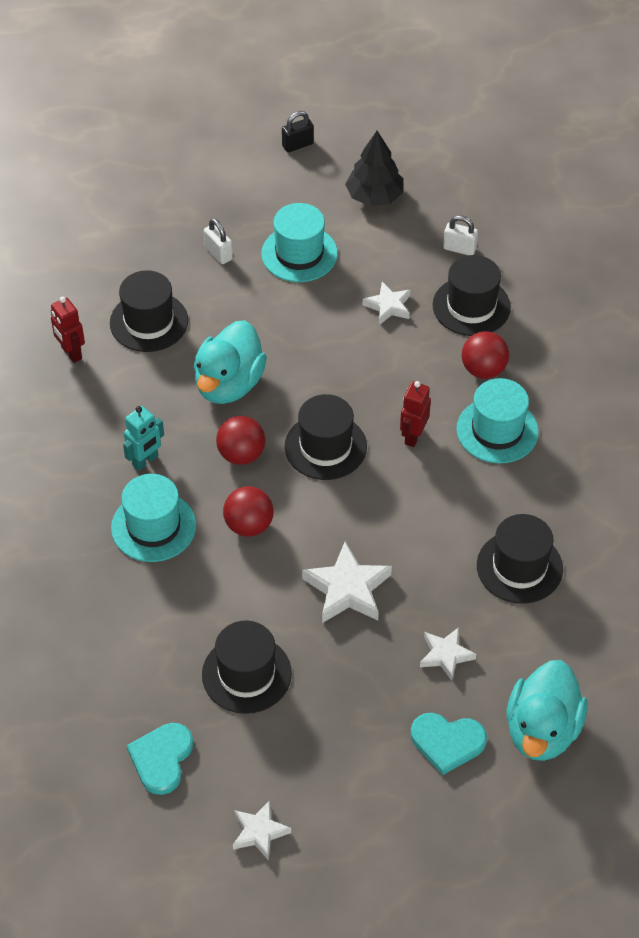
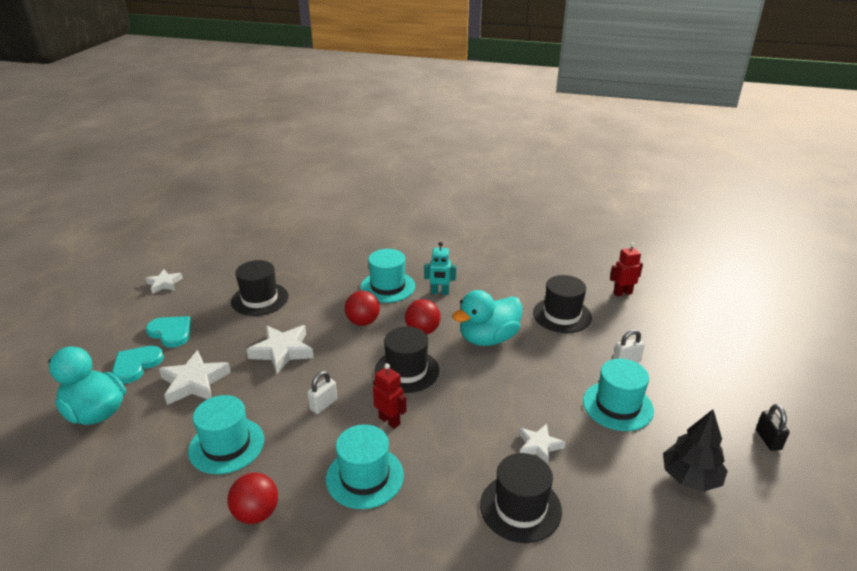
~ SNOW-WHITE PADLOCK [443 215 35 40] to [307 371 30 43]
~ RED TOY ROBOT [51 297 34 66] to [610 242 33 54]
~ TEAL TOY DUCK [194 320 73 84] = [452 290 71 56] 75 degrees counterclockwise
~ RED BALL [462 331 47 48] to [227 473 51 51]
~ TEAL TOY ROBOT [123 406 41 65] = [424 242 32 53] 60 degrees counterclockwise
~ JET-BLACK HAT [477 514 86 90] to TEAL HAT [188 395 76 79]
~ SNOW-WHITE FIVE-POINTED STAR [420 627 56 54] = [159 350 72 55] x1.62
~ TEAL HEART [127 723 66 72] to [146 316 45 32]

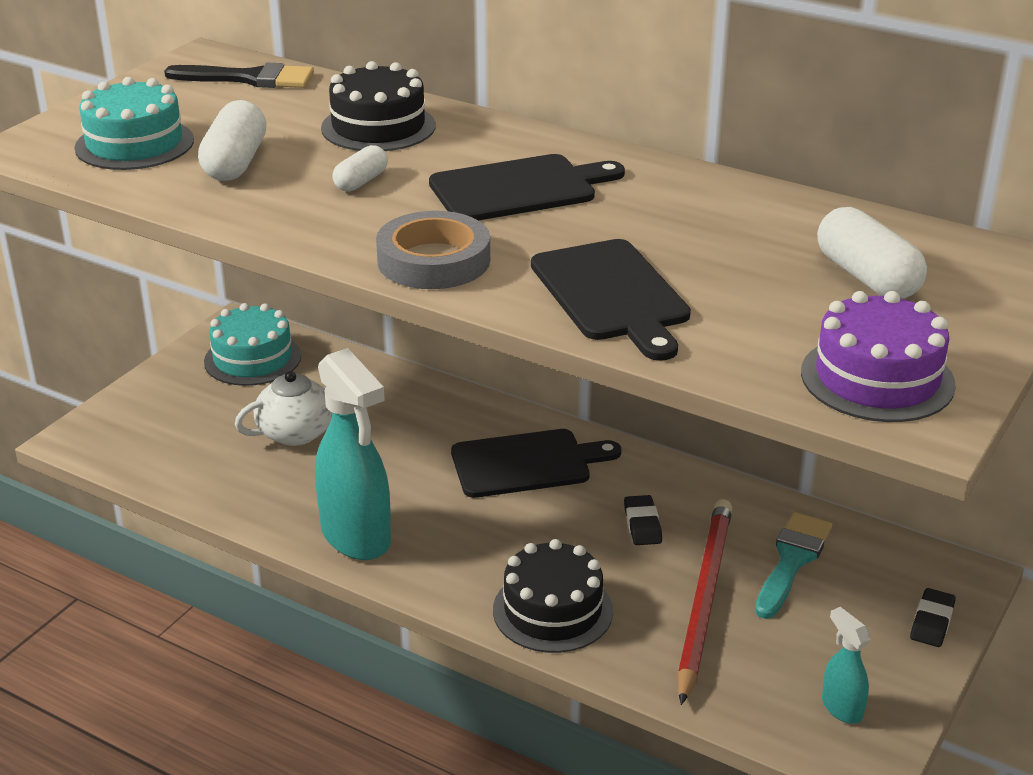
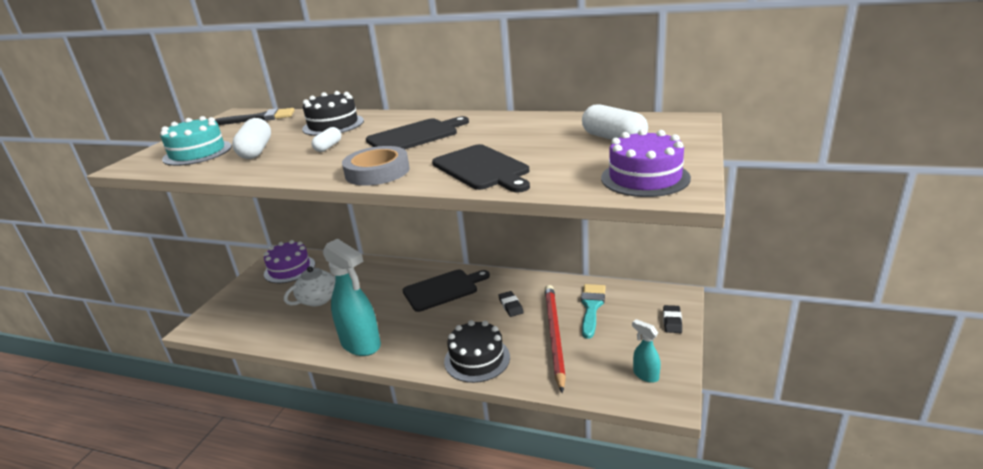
~ TEAL GATEAU [204 303 97 83] to ROYAL PURPLE GATEAU [264 240 51 43]

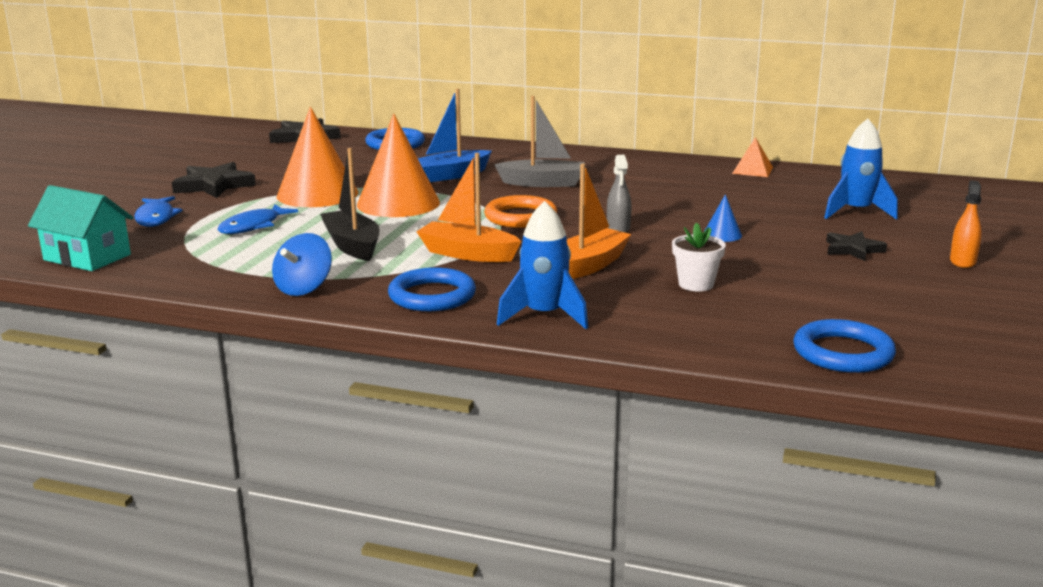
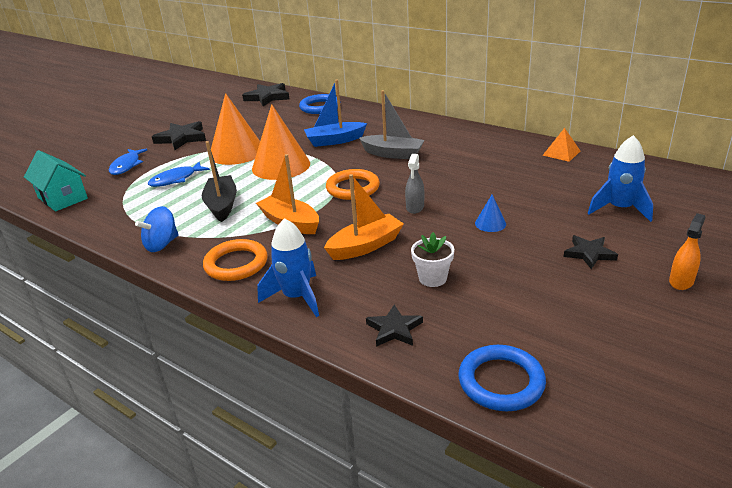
~ ROYAL BLUE HOOP [388 267 88 44] to ORANGE HOOP [203 239 65 42]
+ JET-BLACK FIVE-POINTED STAR [366 304 57 43]

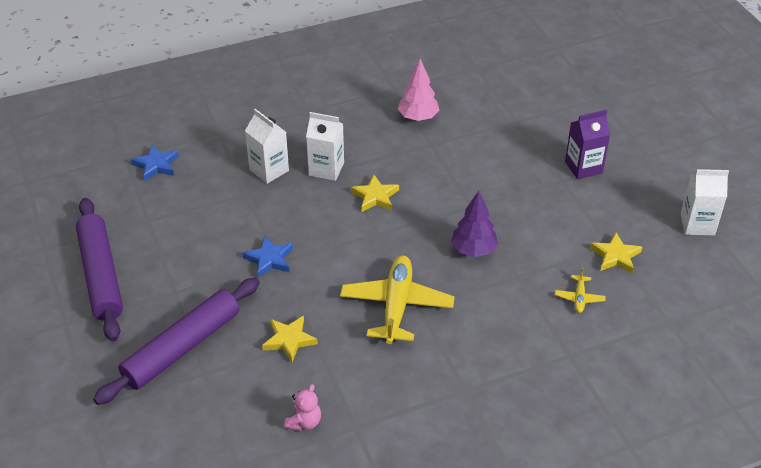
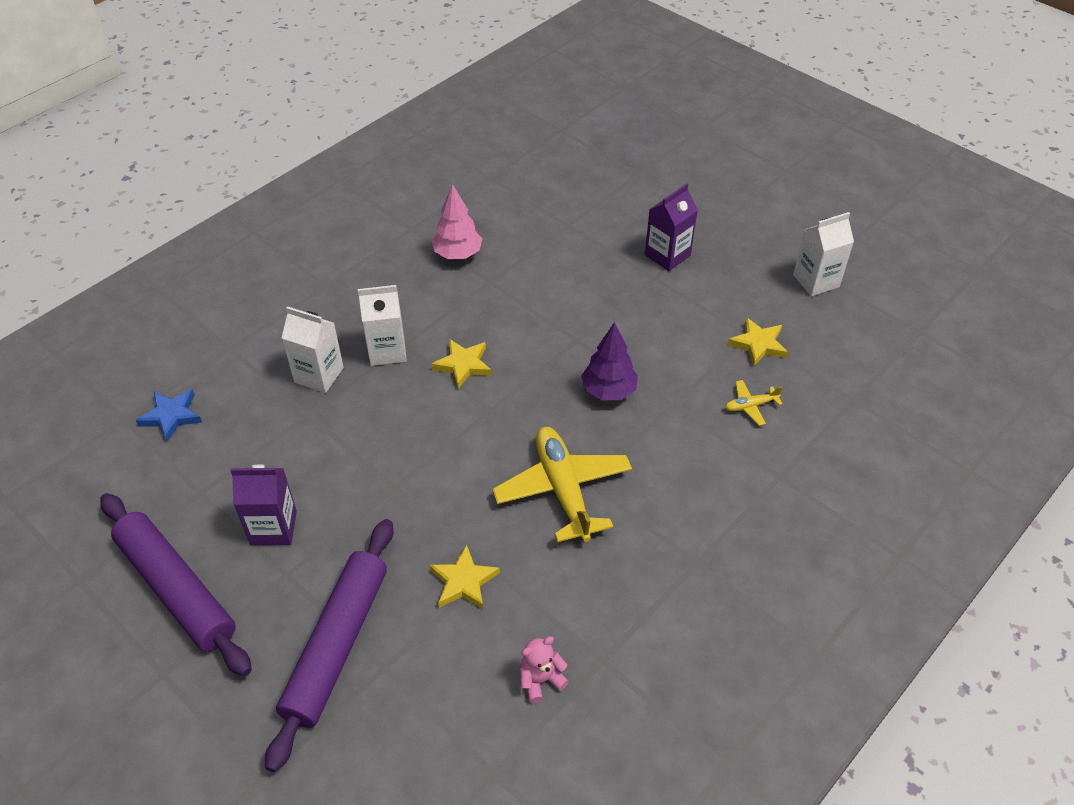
- ROYAL BLUE FIVE-POINTED STAR [242 235 51 43]
~ BRIGHT YELLOW AEROPLANE [555 268 51 45] = [725 380 58 46] 90 degrees clockwise
~ ROSY TEDDY [284 384 37 47] = [520 637 49 66] 120 degrees counterclockwise
+ ROYAL PURPLE MILK CARTON [230 465 67 80]

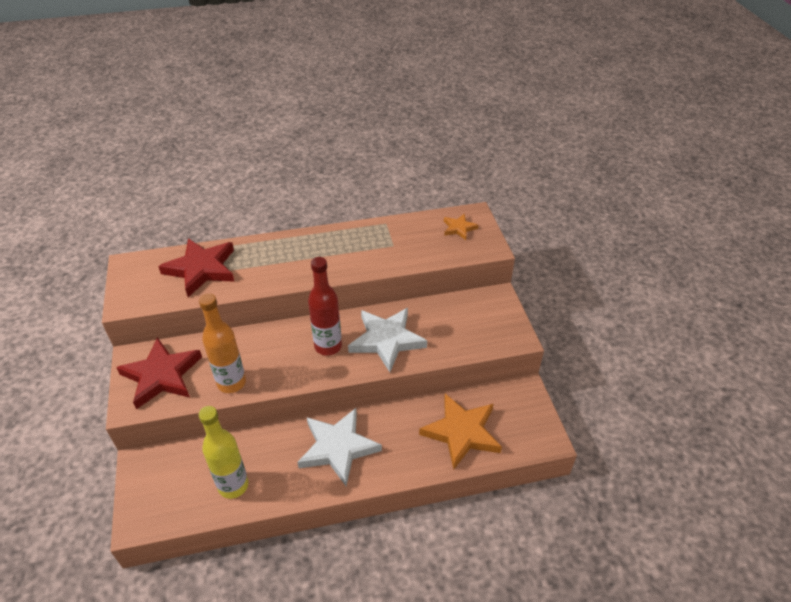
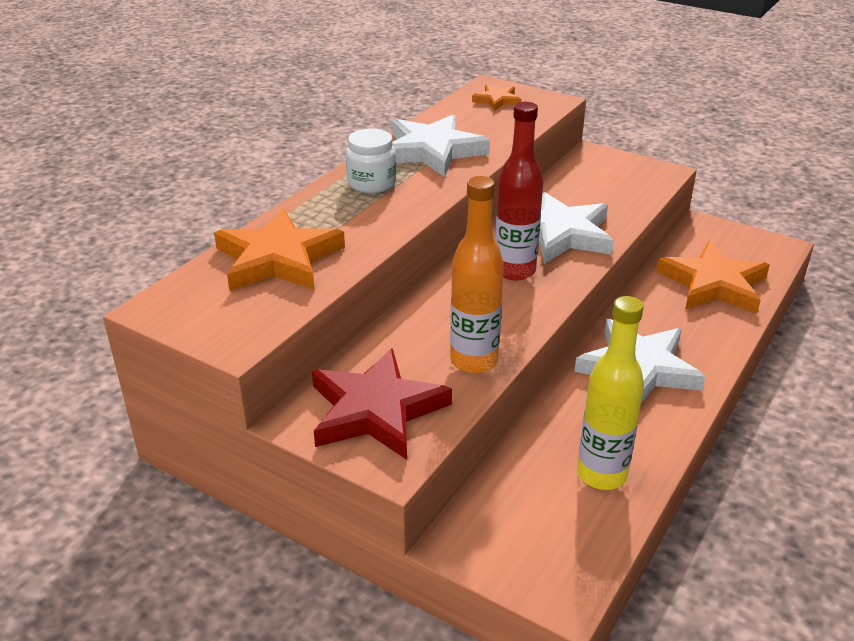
~ RED FIVE-POINTED STAR [158 238 77 59] to ORANGE FIVE-POINTED STAR [214 209 131 82]
+ SNOW-WHITE FIVE-POINTED STAR [392 114 98 63]
+ SNOW-WHITE JAR [346 129 50 64]

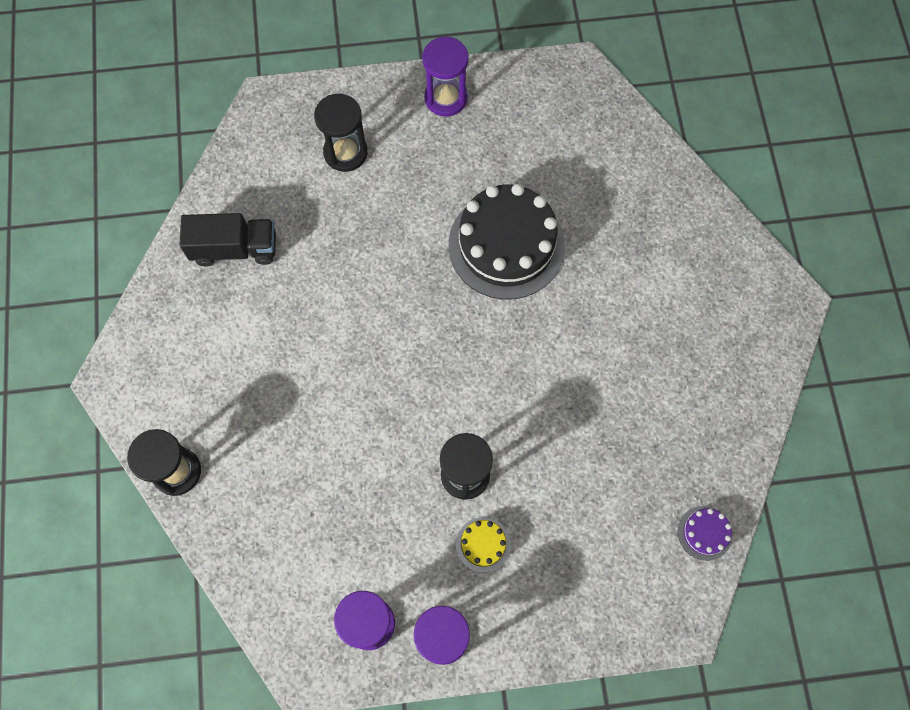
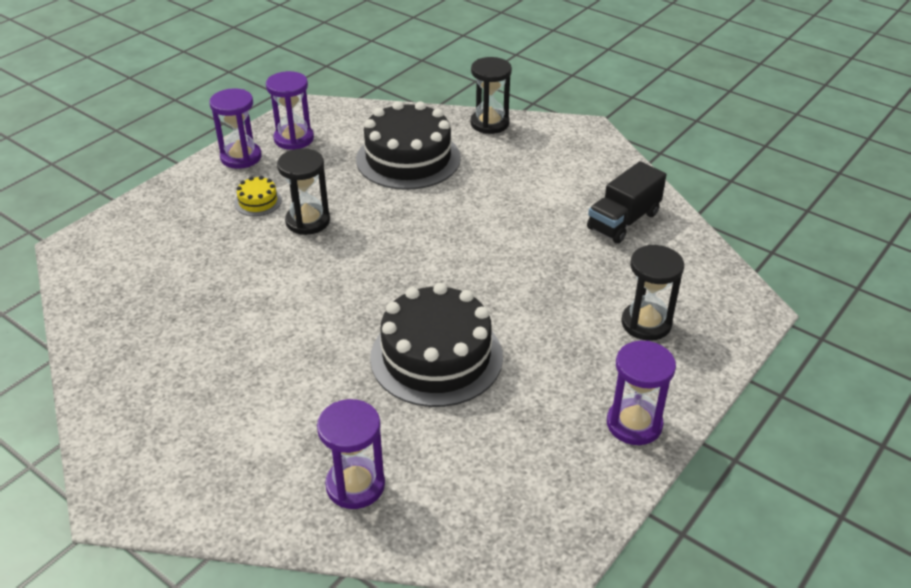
- ROYAL PURPLE GATEAU [678 506 54 55]
+ JET-BLACK GATEAU [356 101 105 89]
+ ROYAL PURPLE SANDGLASS [317 399 68 110]

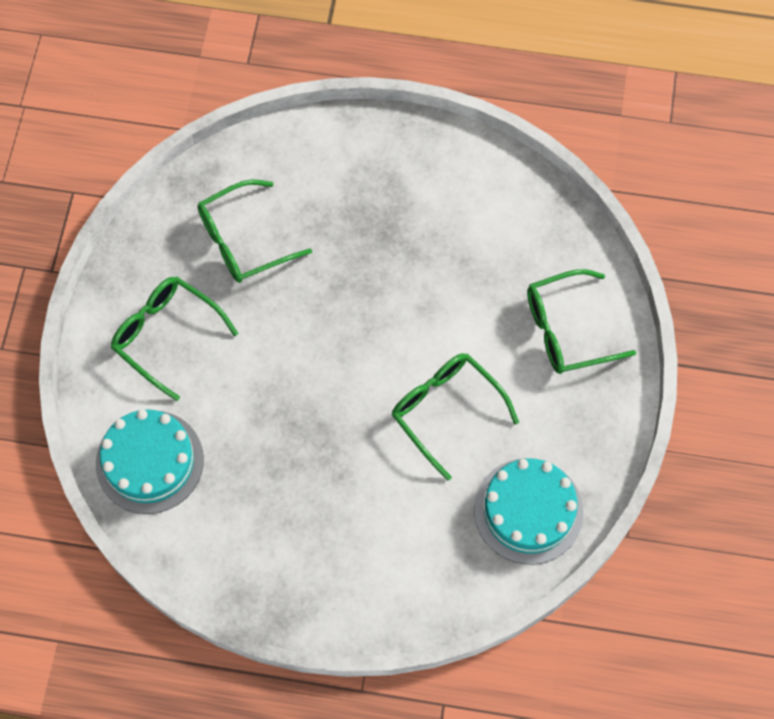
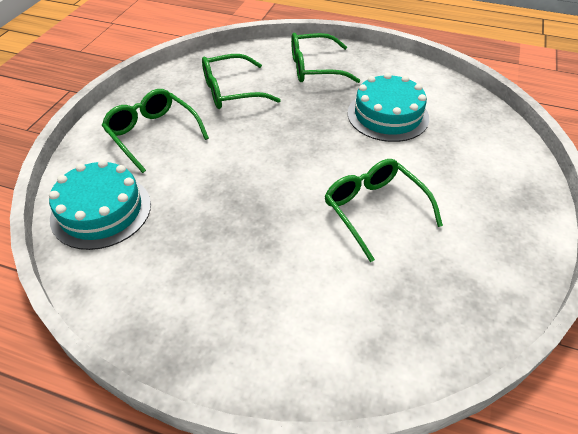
~ LEAF-GREEN SPECTACLES [527 269 109 105] to [291 33 70 50]
~ TEAL GATEAU [474 458 109 106] to [347 73 82 69]

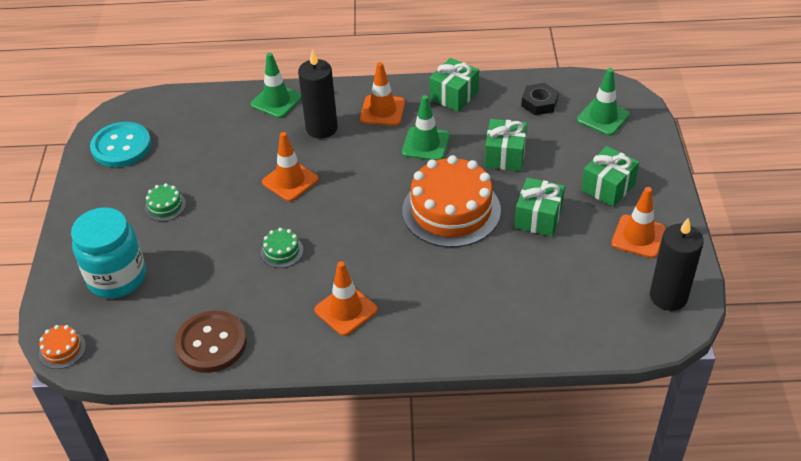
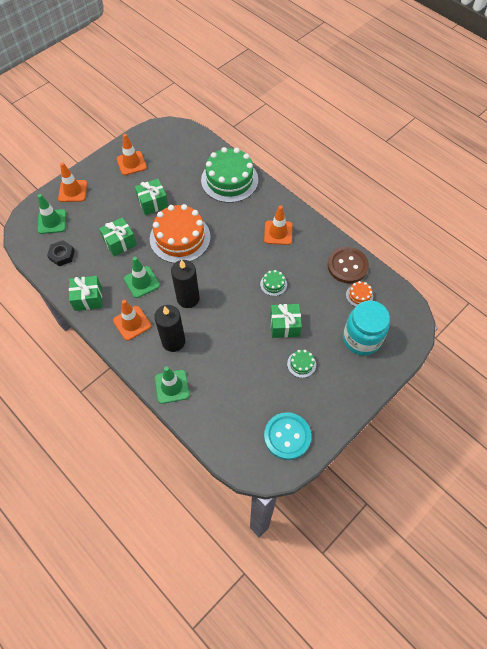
~ ORANGE ROAD CONE [262 132 57 70] to [58 162 29 40]
~ LEAF-GREEN WRAPPED GIFT [581 146 58 61] to [270 304 32 34]
~ JET-BLACK CANDLE [650 217 54 94] to [171 259 29 49]
~ ORANGE GATEAU [39 325 47 44] to [346 281 27 26]
+ LEAF-GREEN GATEAU [201 147 57 56]

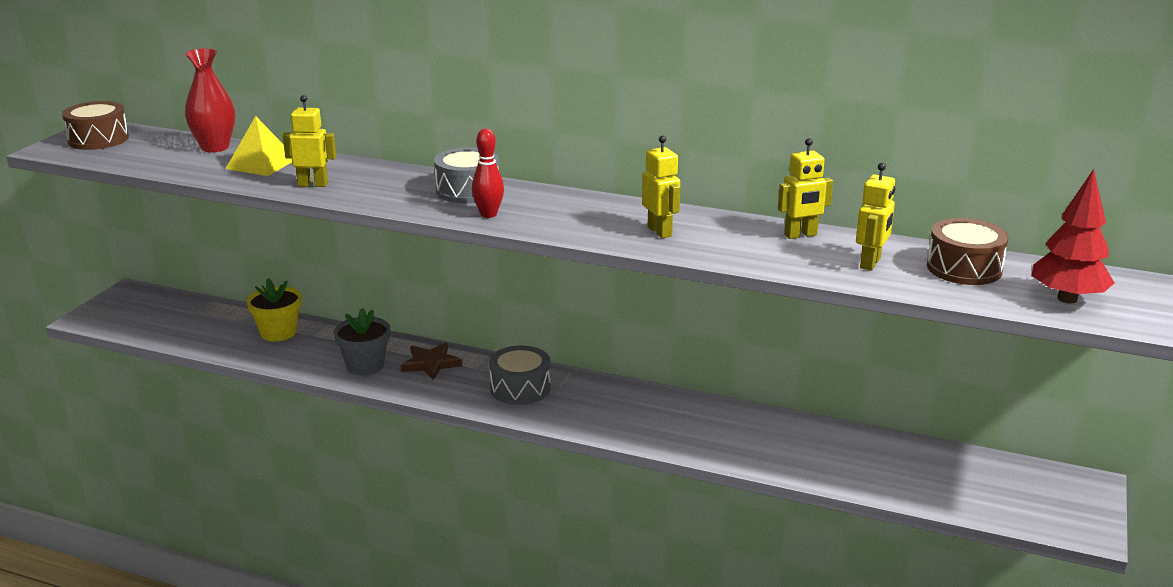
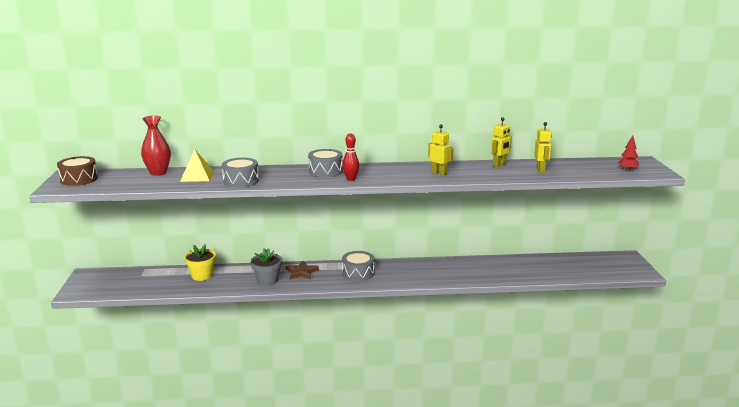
~ BRIGHT YELLOW TOY ROBOT [283 95 53 92] to ASH-GREY DRUM [222 158 37 29]
~ RED TOY TREE [1032 169 82 134] = [618 135 21 36] x0.60
- DARK BROWN DRUM [927 218 82 67]

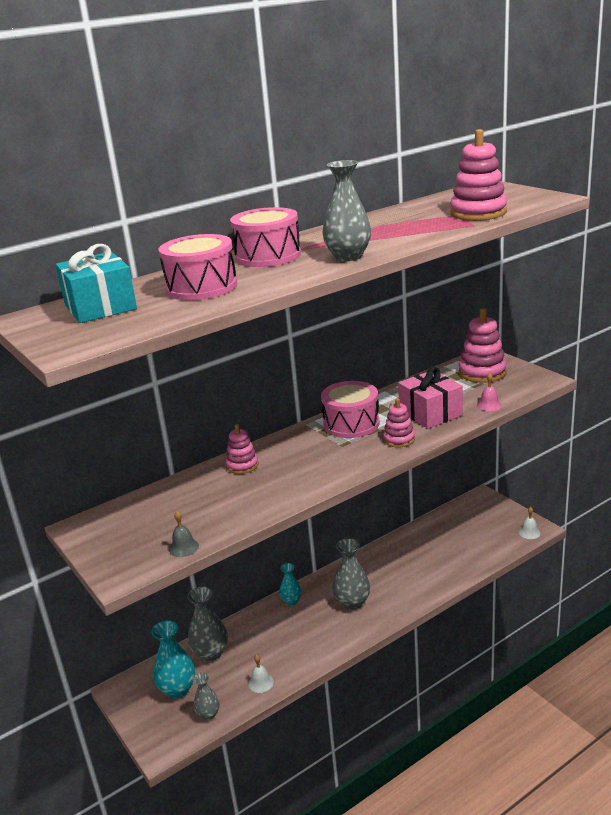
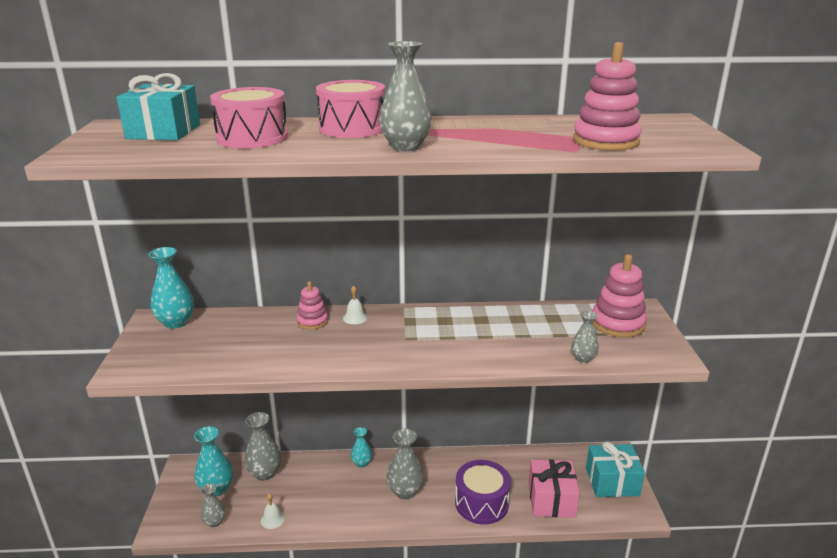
~ ROSY WRAPPED GIFT [398 367 65 62] to [528 459 52 59]
~ ROSY BELL [477 373 25 38] to ASH-GREY FLOWER VASE [571 311 28 52]
- ROSY DRUM [321 381 59 57]
- ROSY RING STACKER [383 398 32 50]
~ SNOW-WHITE BELL [519 507 21 32] to [343 286 25 38]
- ASH-GREY BELL [169 511 30 46]
+ TEAL FLOWER VASE [149 247 45 82]
+ TEAL WRAPPED GIFT [586 442 59 55]
+ ROYAL PURPLE DRUM [455 460 56 64]

